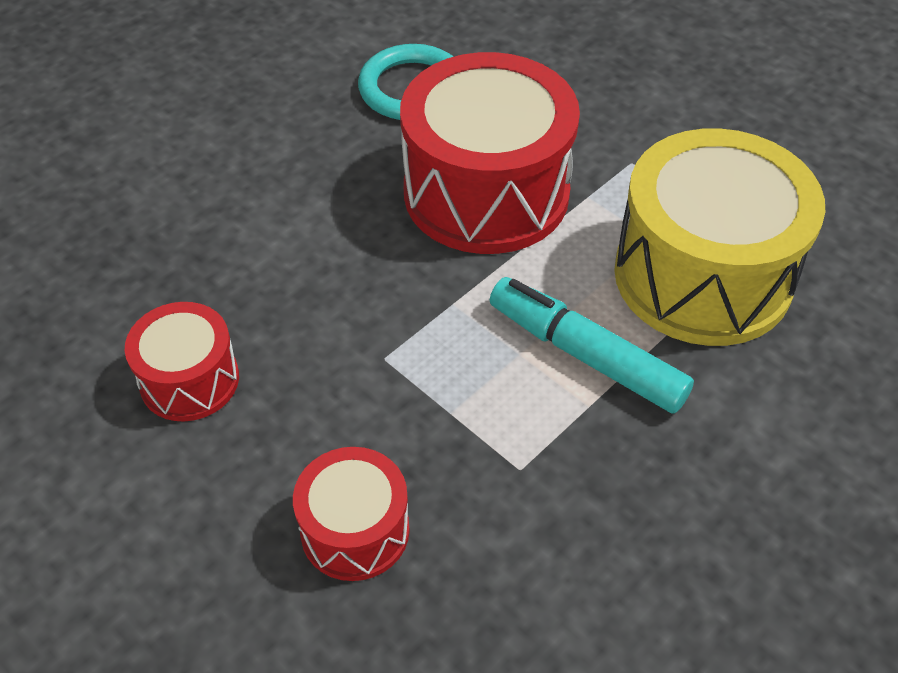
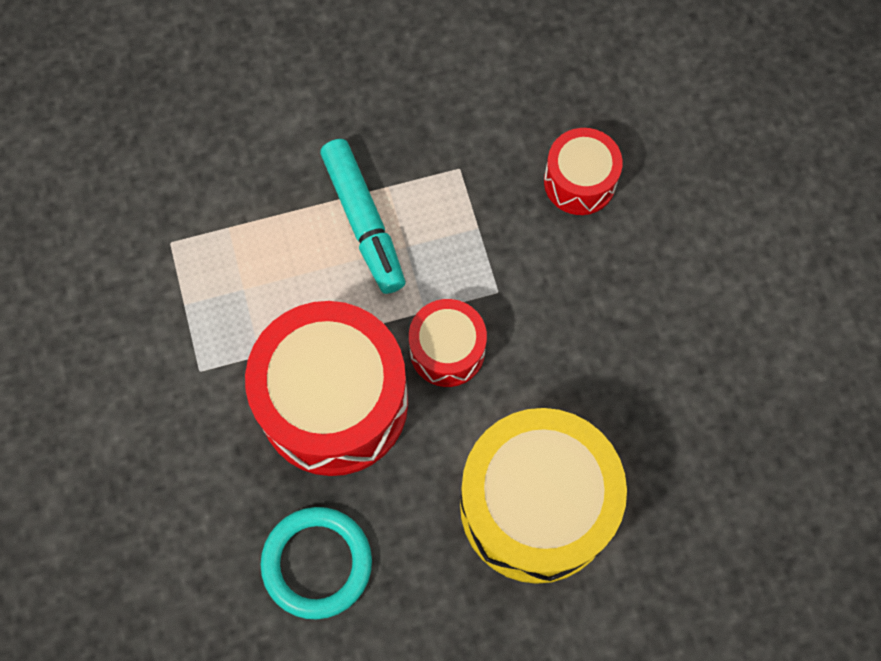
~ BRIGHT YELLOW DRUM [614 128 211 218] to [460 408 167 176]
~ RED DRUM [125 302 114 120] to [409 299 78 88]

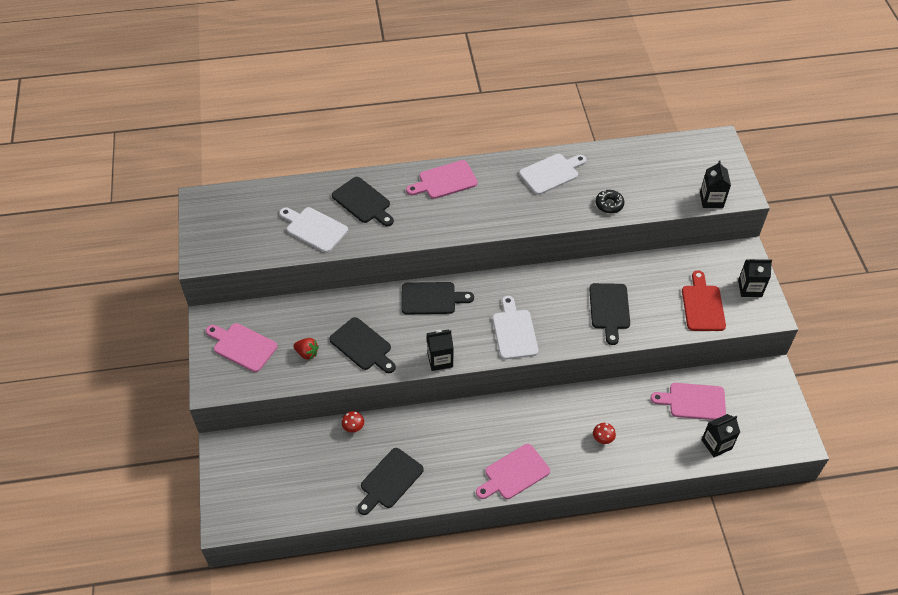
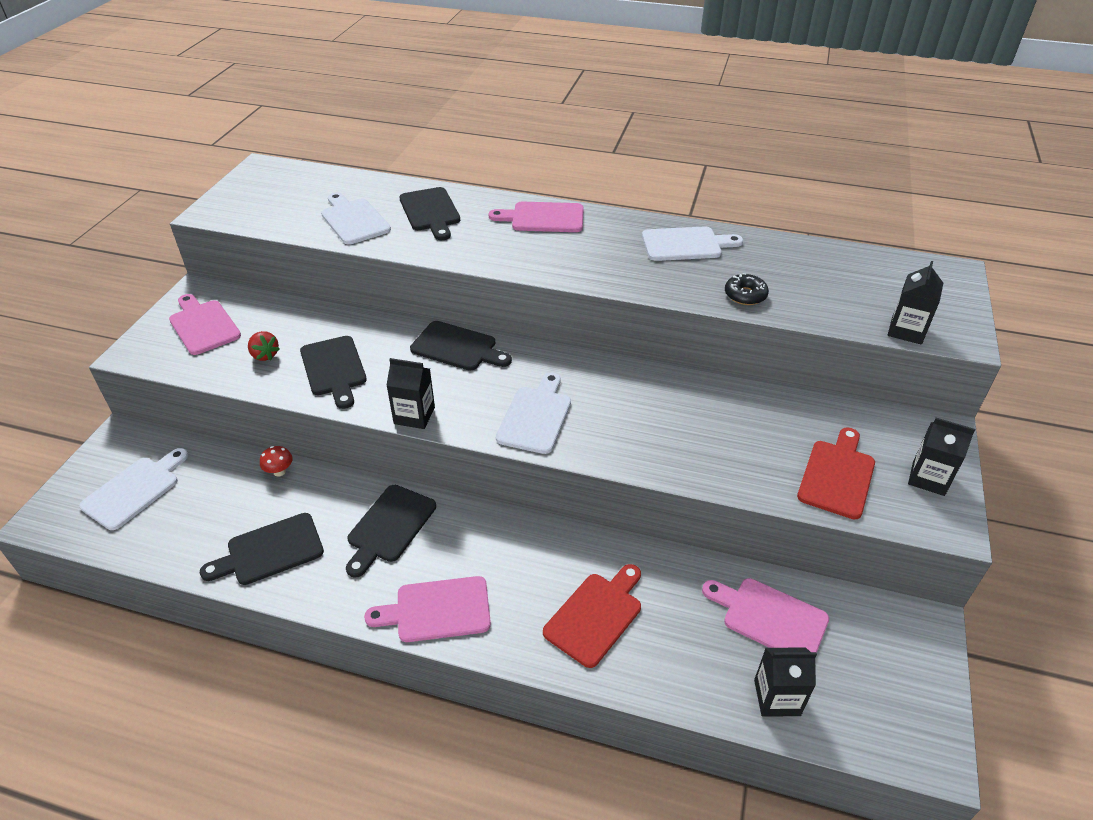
~ JET-BLACK CUTTING BOARD [589 283 41 62] to [346 485 90 93]
~ RED TOADSTOOL [593 423 23 21] to RED CUTTING BOARD [543 564 98 104]
+ SNOW-WHITE CUTTING BOARD [79 448 109 82]

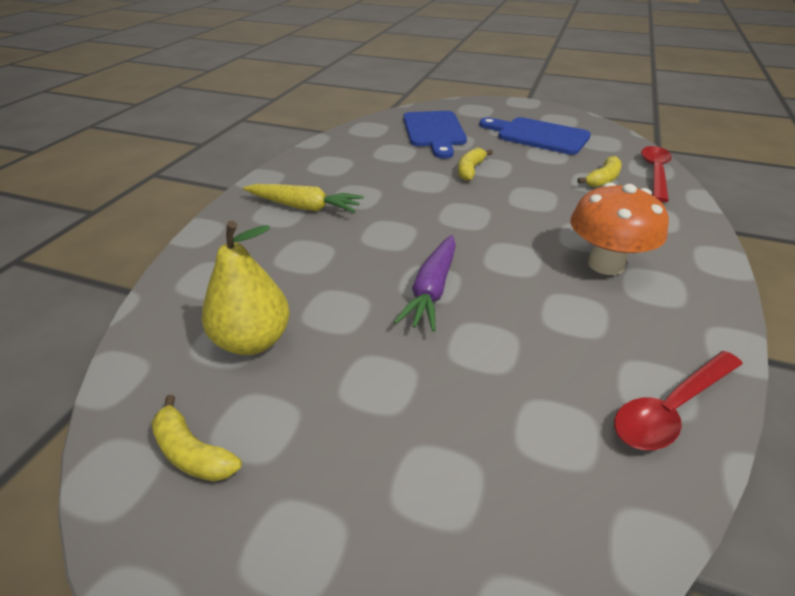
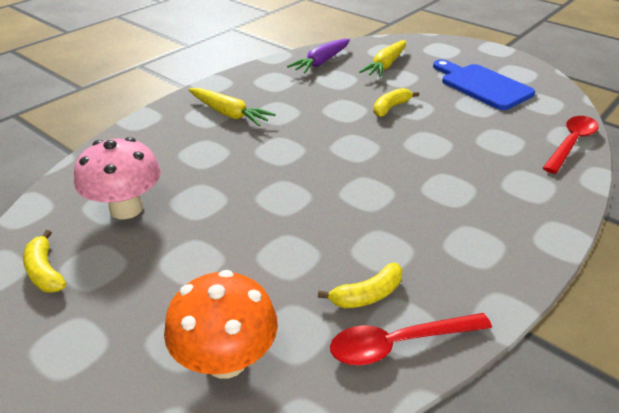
~ ROYAL BLUE CUTTING BOARD [403 111 64 48] to BRIGHT YELLOW CARROT [359 40 47 38]
~ BRIGHT YELLOW TOY BANANA [577 156 45 31] to [318 263 84 45]
~ ORANGE TOADSTOOL [570 182 99 93] to [164 270 114 109]
~ BRIGHT YELLOW PEAR [202 221 88 134] to ROSY TOADSTOOL [74 137 87 82]
~ ROYAL PURPLE CARROT [394 235 62 97] to [287 39 63 34]

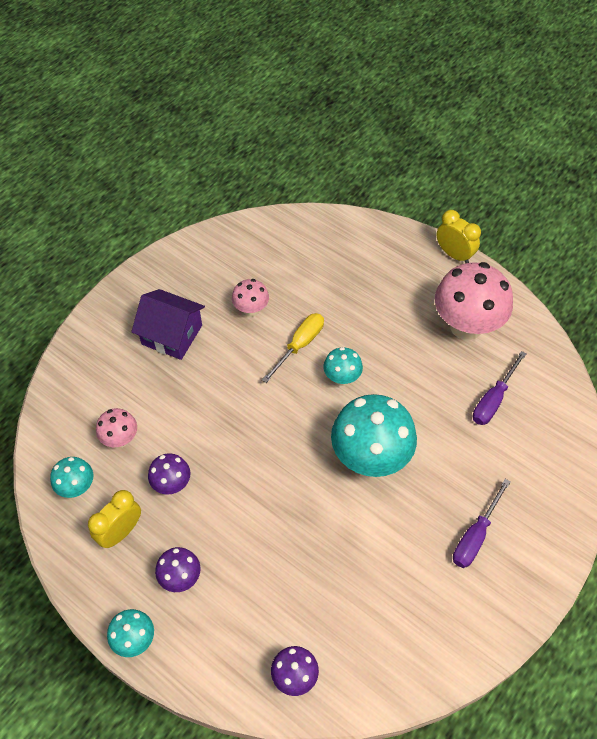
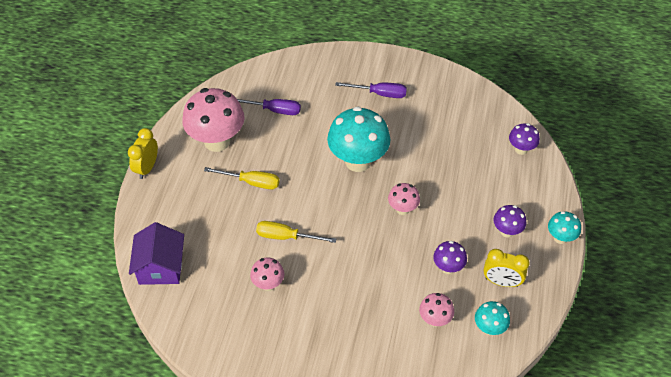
~ ROYAL PURPLE COTTAGE [131 289 74 71] to [129 222 55 63]
- TEAL TOADSTOOL [323 347 40 39]
+ BRIGHT YELLOW FLAT SCREWDRIVER [204 167 76 22]
+ ROSY TOADSTOOL [388 183 32 32]

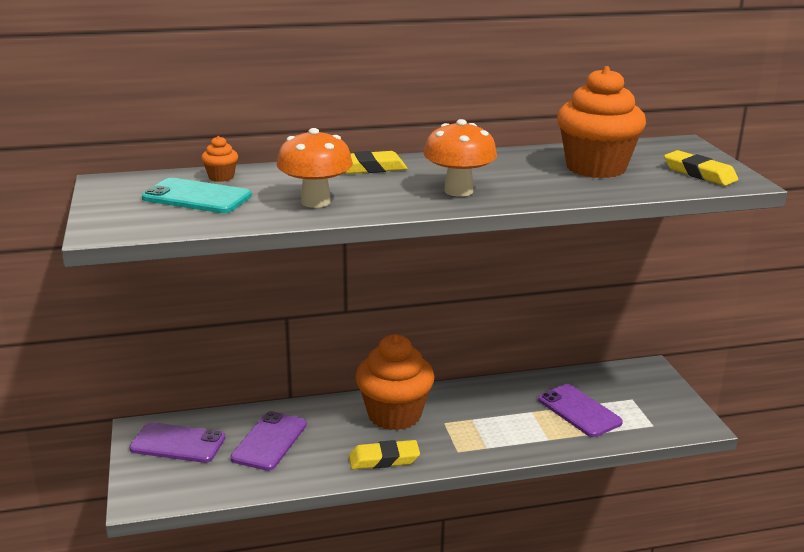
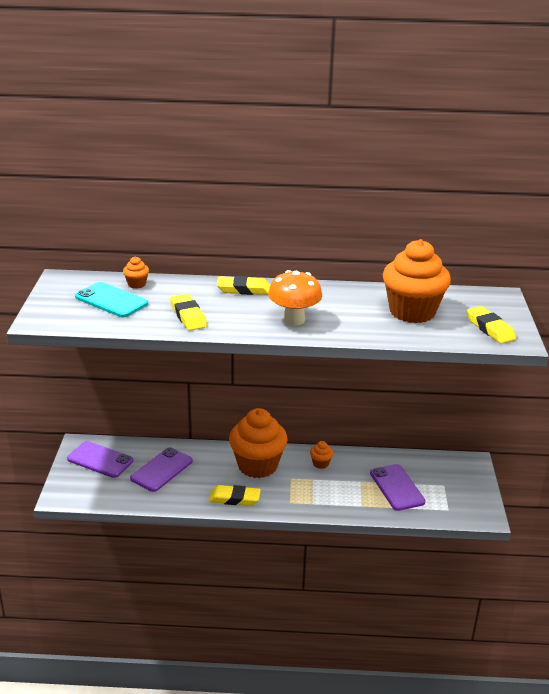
~ ORANGE TOADSTOOL [277 128 76 80] to BRIGHT YELLOW PENCIL ERASER [170 294 37 36]
+ ORANGE MUFFIN [310 441 23 28]

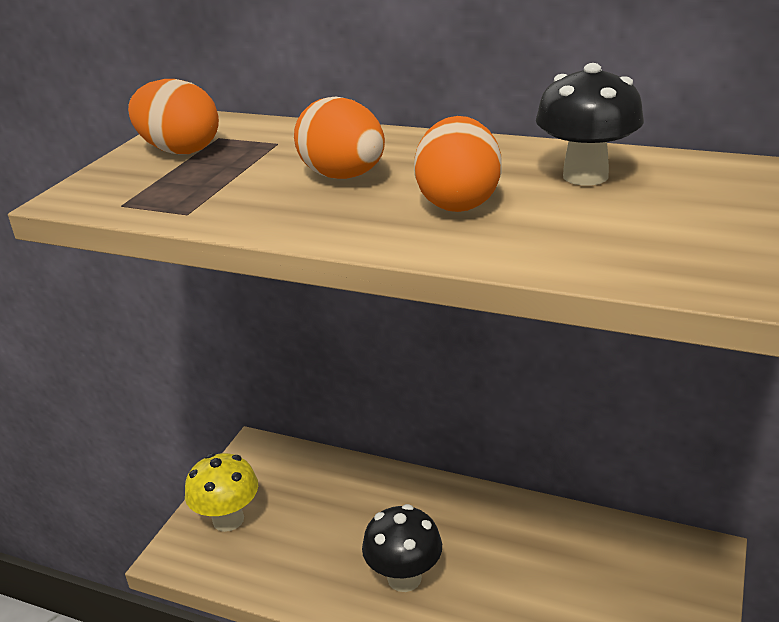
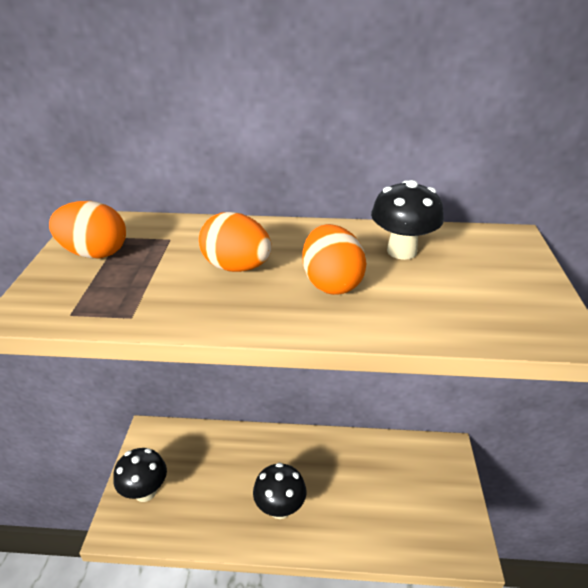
~ BRIGHT YELLOW TOADSTOOL [185 453 73 79] to JET-BLACK TOADSTOOL [113 448 54 54]

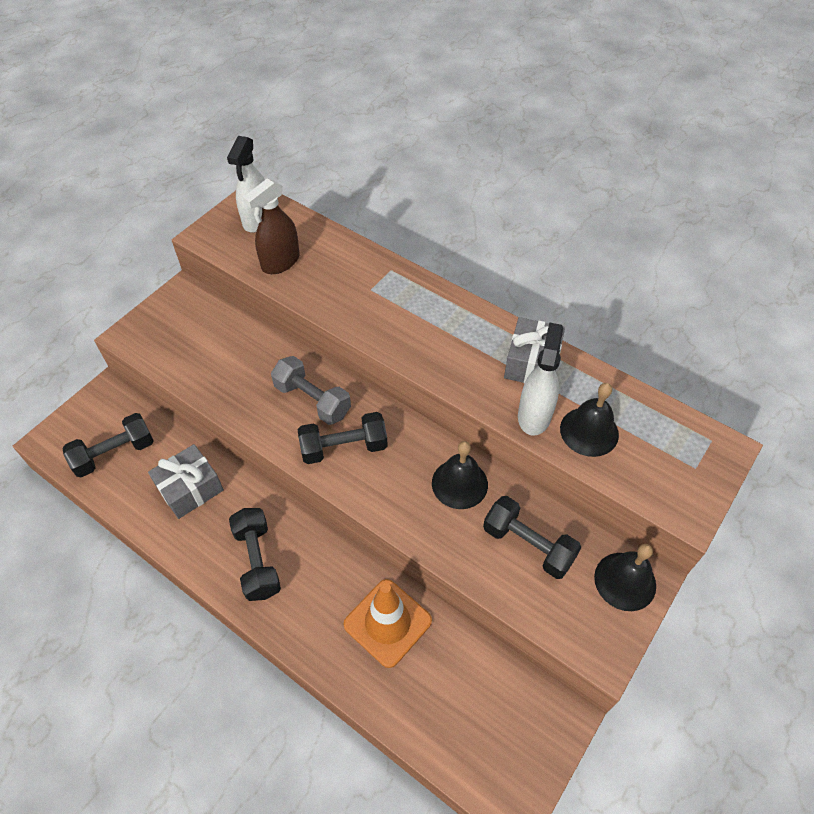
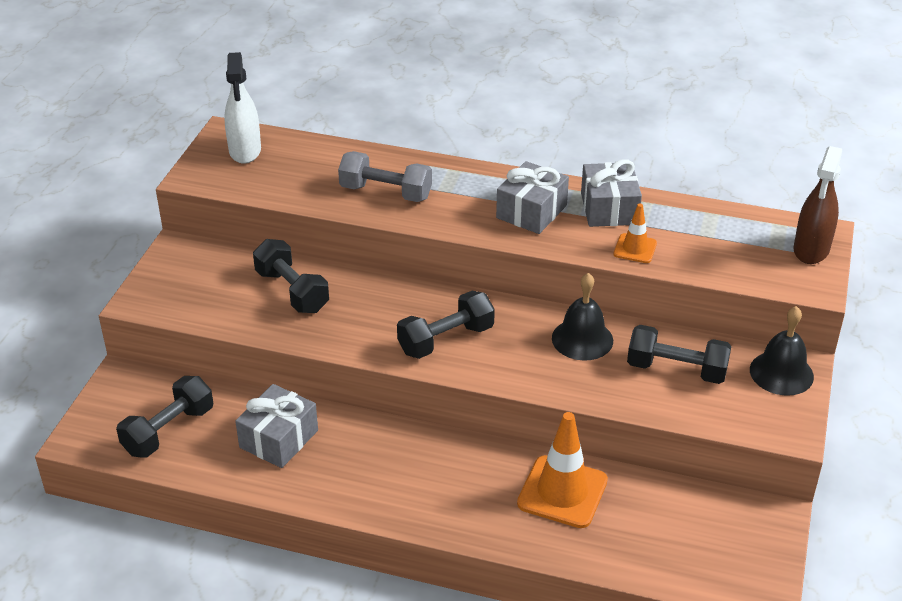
~ DARK BROWN SPRAY BOTTLE [243 178 57 96] to [794 146 48 118]
~ SNOW-WHITE SPRAY BOTTLE [518 323 45 113] to ORANGE ROAD CONE [613 204 44 59]
~ ASH-GREY FREE WEIGHT [271 356 80 69] to [338 151 94 51]
- JET-BLACK BELL [560 383 59 74]
~ JET-BLACK FREE WEIGHT [229 508 52 93] to [253 239 76 74]
+ ASH-GREY WRAPPED GIFT [496 161 73 73]

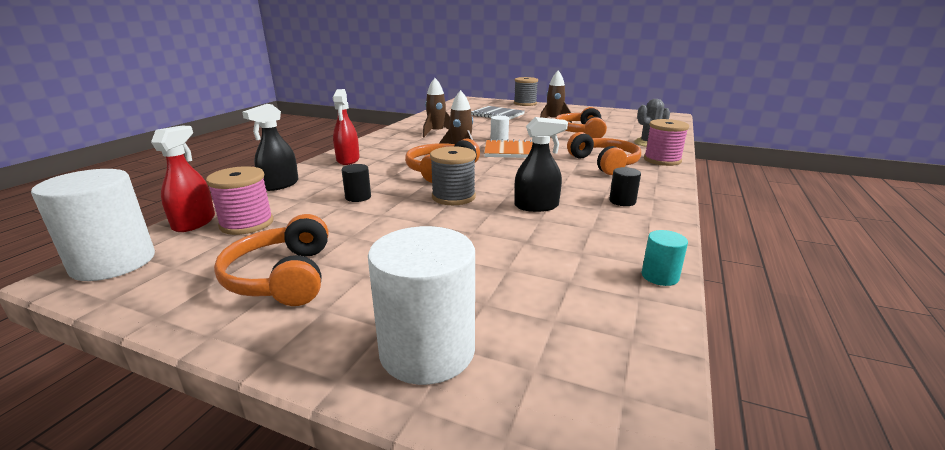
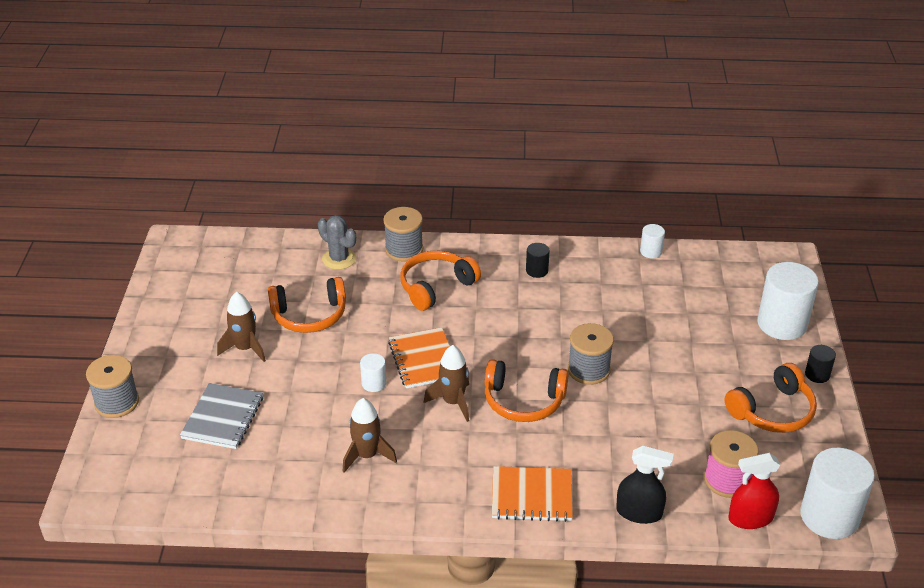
~ RED SPRAY BOTTLE [333 89 27 76] to ORANGE EXERCISE BOOK [492 466 81 56]
- JET-BLACK SPRAY BOTTLE [514 117 54 95]
~ ROSY BOBBIN [644 119 45 47] to ASH-GREY BOBBIN [383 207 40 55]
~ JET-BLACK SOLID CYLINDER [342 164 29 38] to [805 345 31 38]
~ TEAL SOLID CYLINDER [642 230 46 56] to SNOW-WHITE SOLID CYLINDER [640 224 25 34]

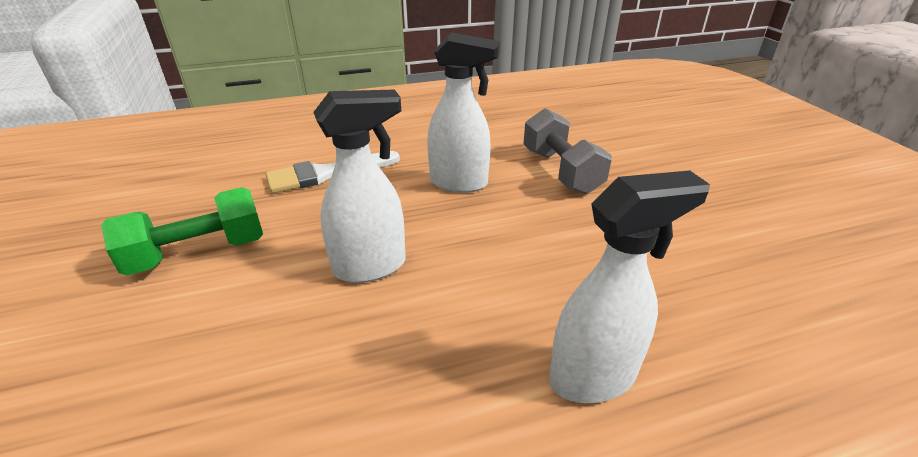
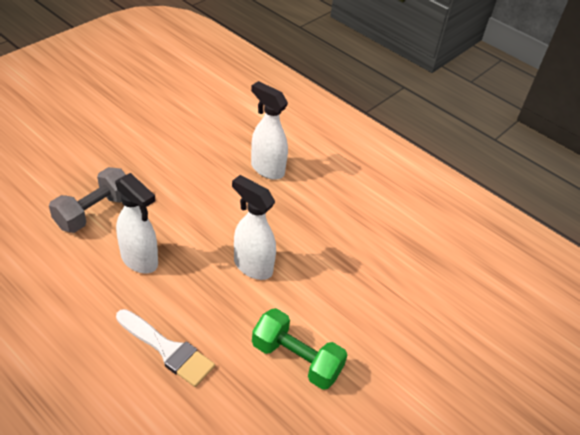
~ SNOW-WHITE SPRAY BOTTLE [427 32 73 161] = [115 173 43 101] 150 degrees clockwise

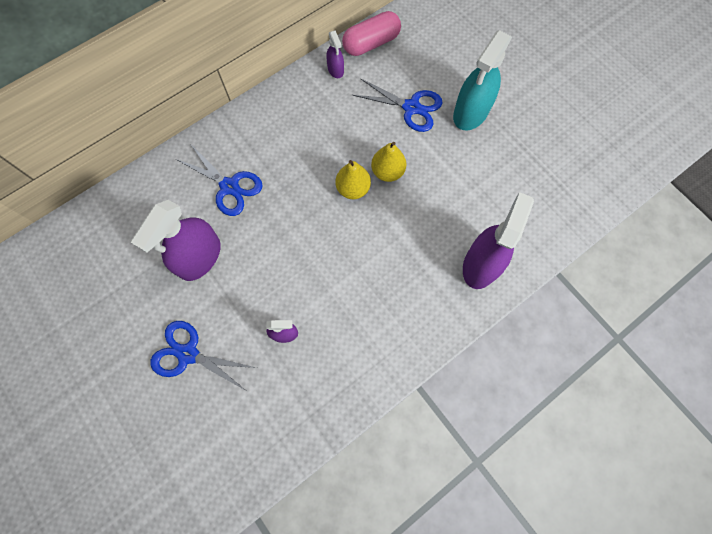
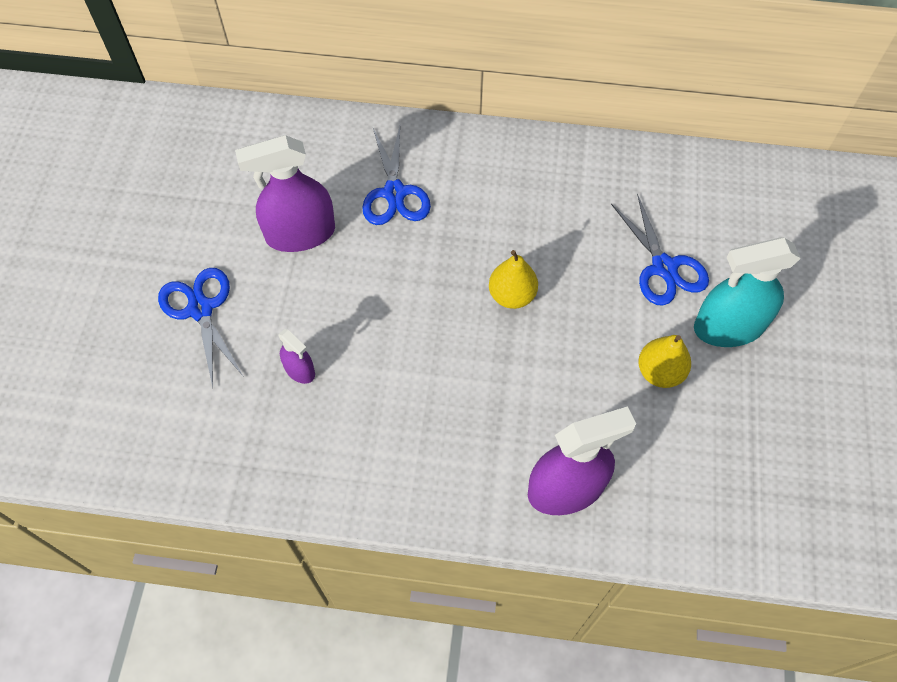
- ROSY PILL [342 11 59 45]
- ROYAL PURPLE SPRAY BOTTLE [326 31 18 47]
~ BRIGHT YELLOW PEAR [371 142 35 40] to [638 335 53 53]

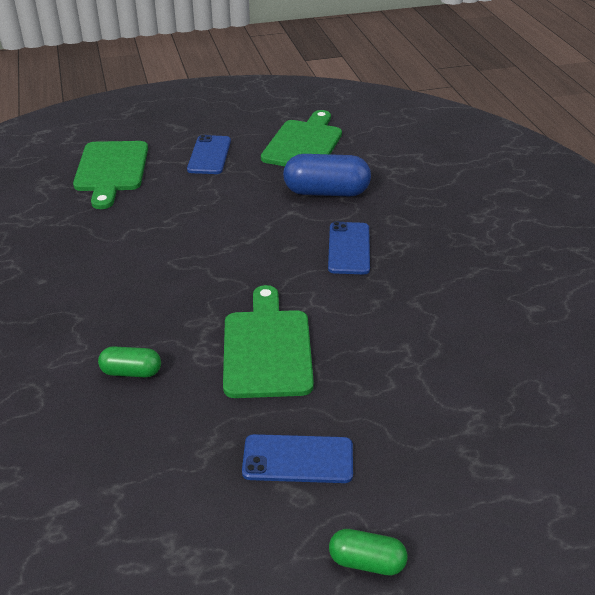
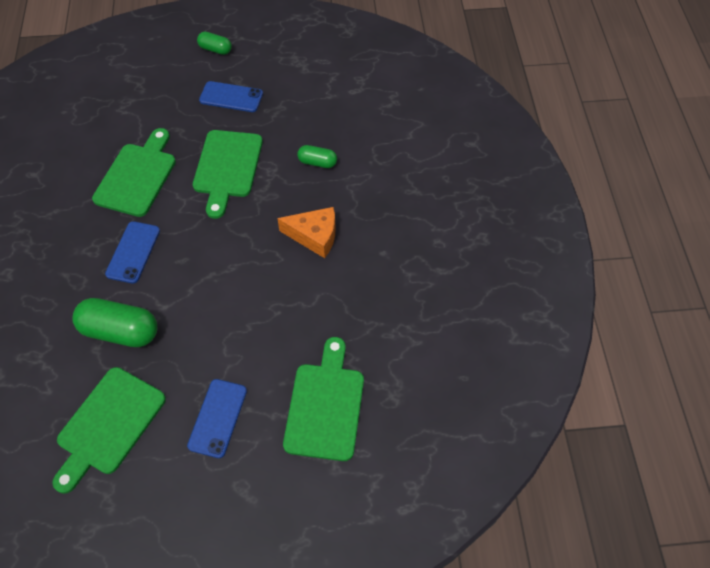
~ ROYAL BLUE PILL [283 154 88 42] to LEAF-GREEN PILL [72 298 86 49]
+ LEAF-GREEN CUTTING BOARD [92 128 84 89]
+ ORANGE CHEESE [277 207 58 51]

